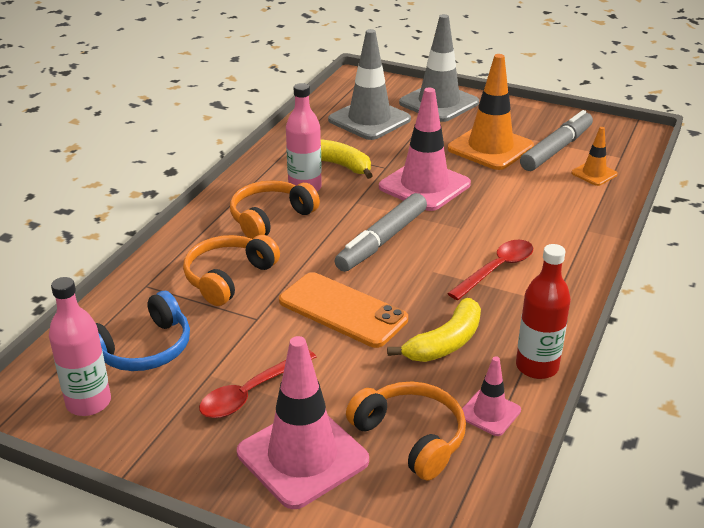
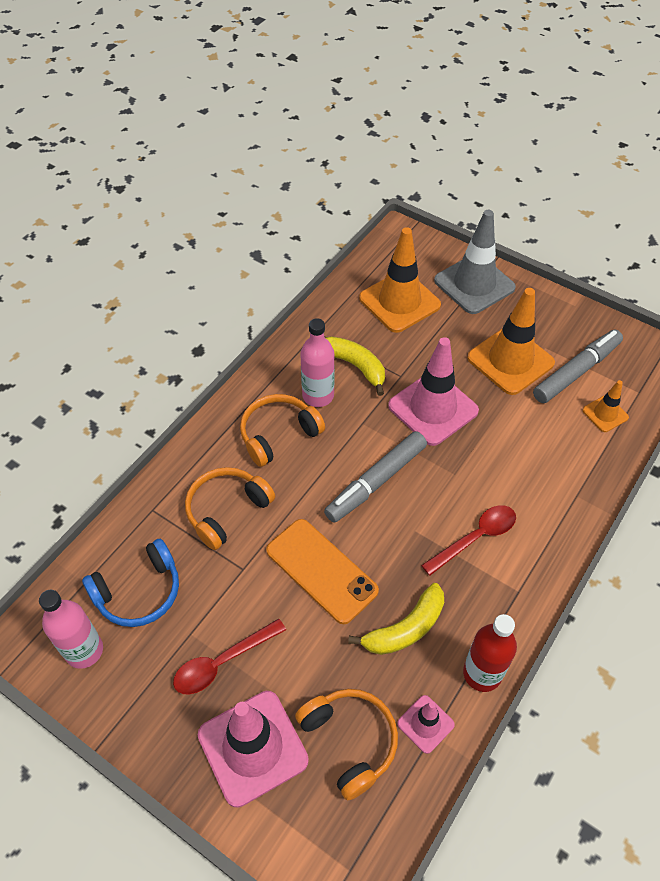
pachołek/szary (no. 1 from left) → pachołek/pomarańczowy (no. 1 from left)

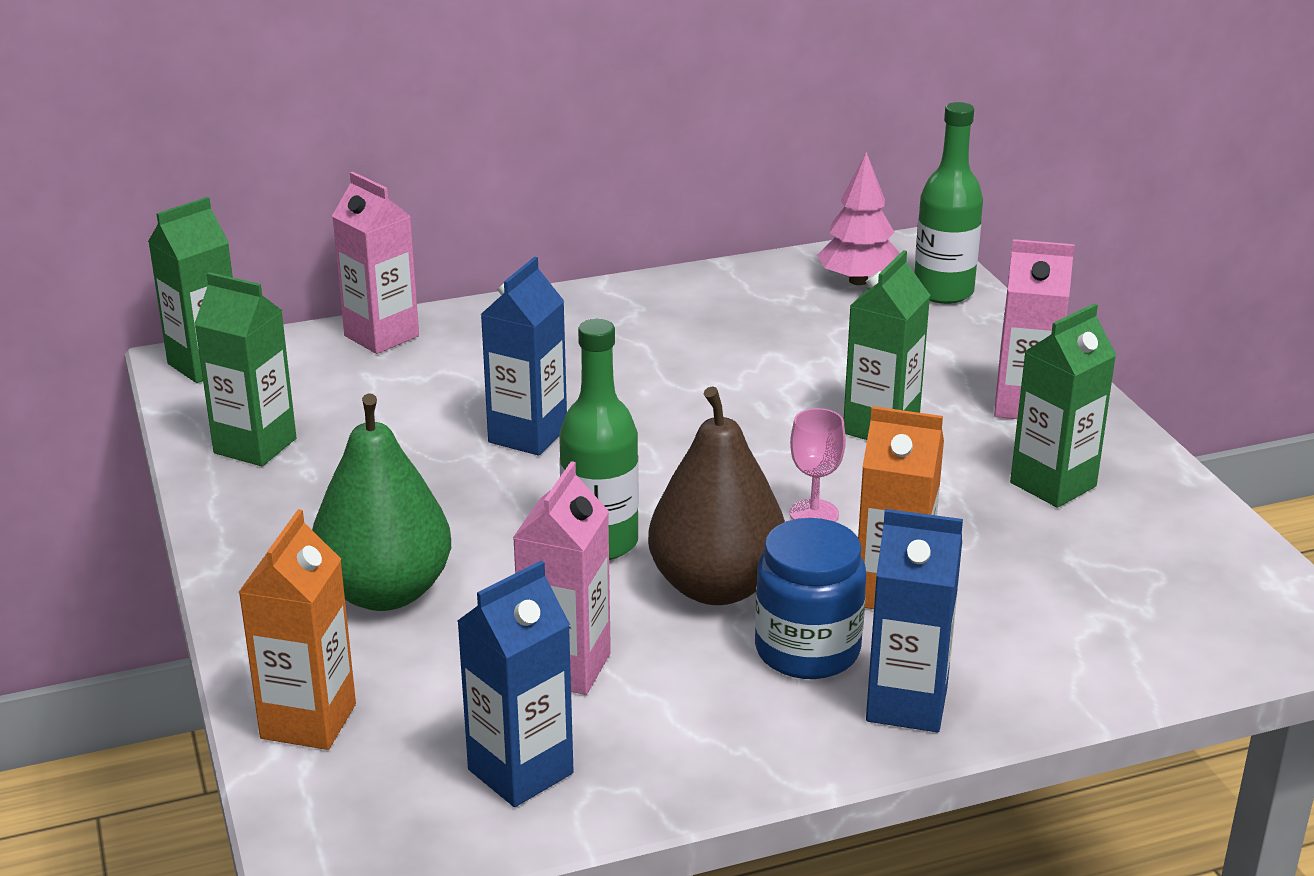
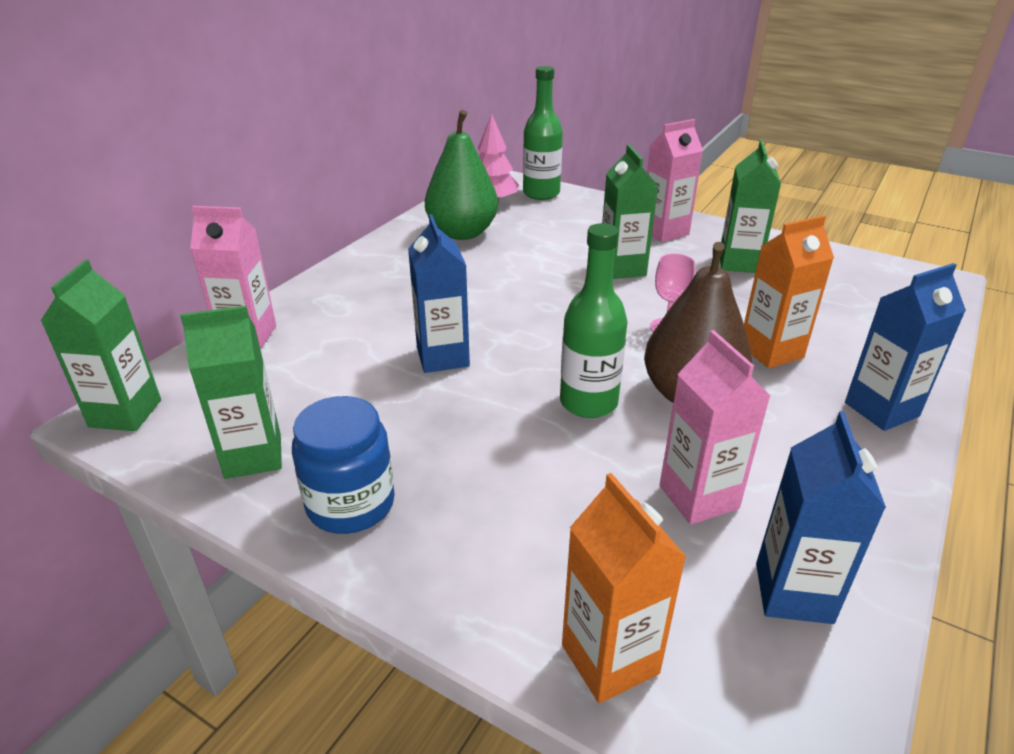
słoik/niebieski, shifted
gruszka/zielony, shifted

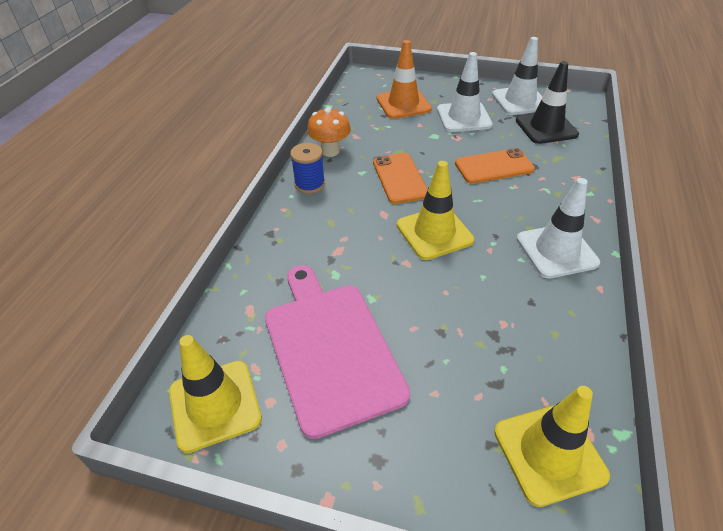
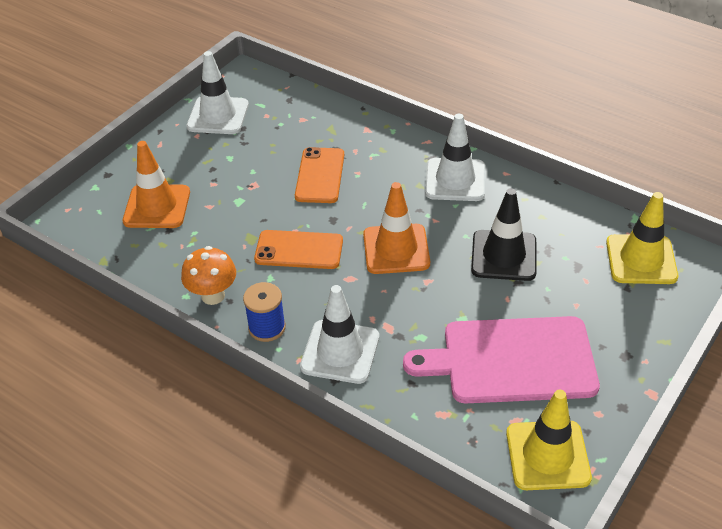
pachołek/biały (no. 1 from left in the first image) → pachołek/biały (no. 2 from left), shifted
pachołek/żółty (no. 2 from left) → pachołek/pomarańczowy (no. 2 from left)
pachołek/czarny, shifted

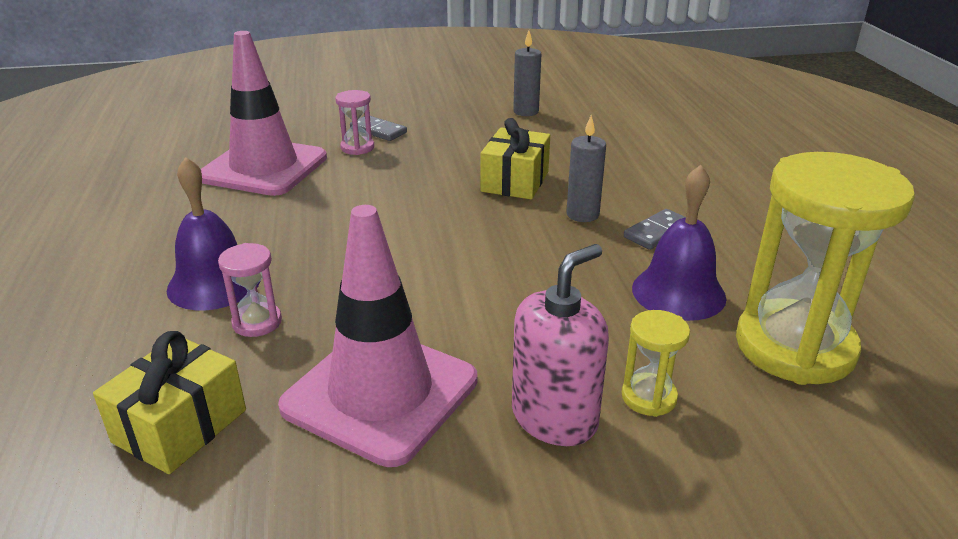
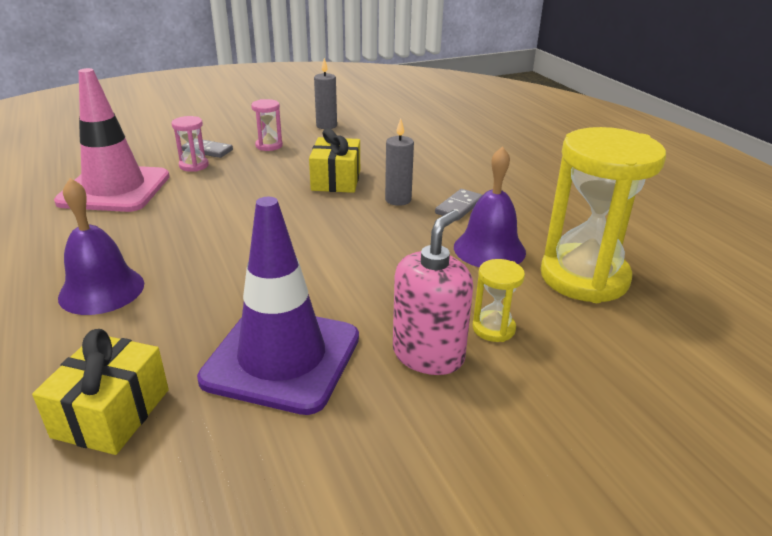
pachołek/różowy (no. 2 from left) → pachołek/fioletowy
klepsydra/różowy (no. 1 from left in the first image) → klepsydra/różowy (no. 2 from left), shifted

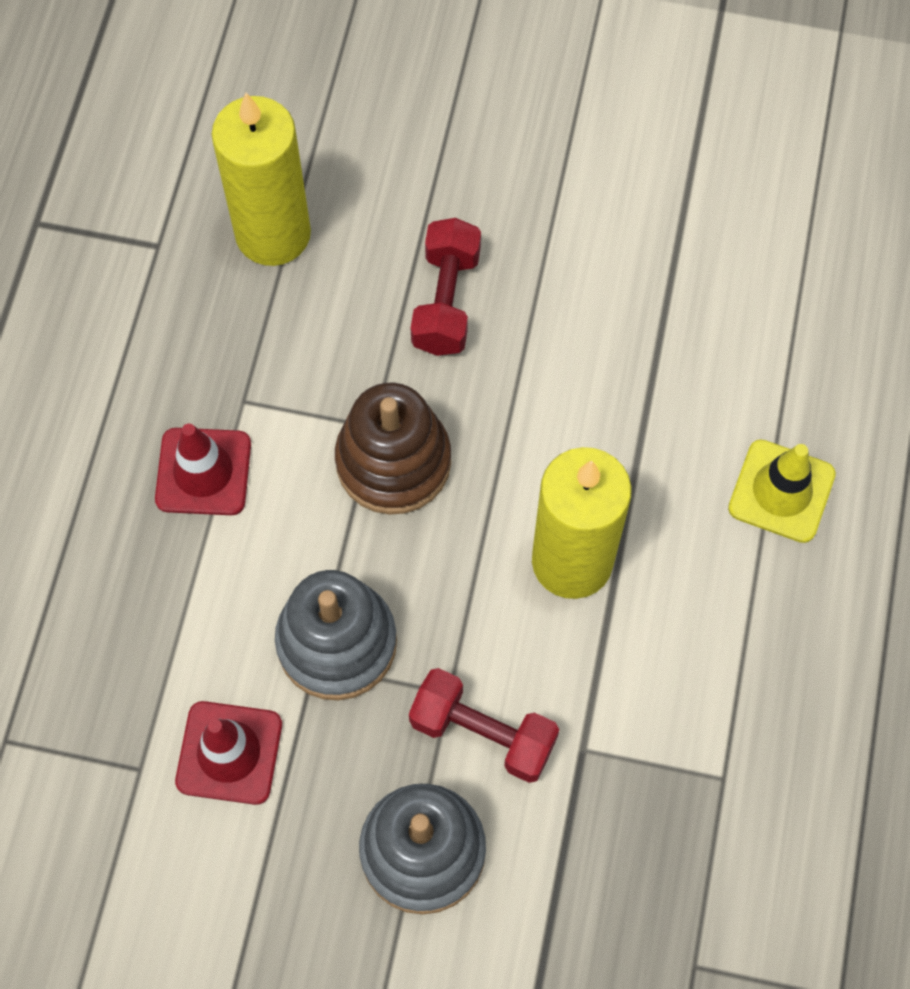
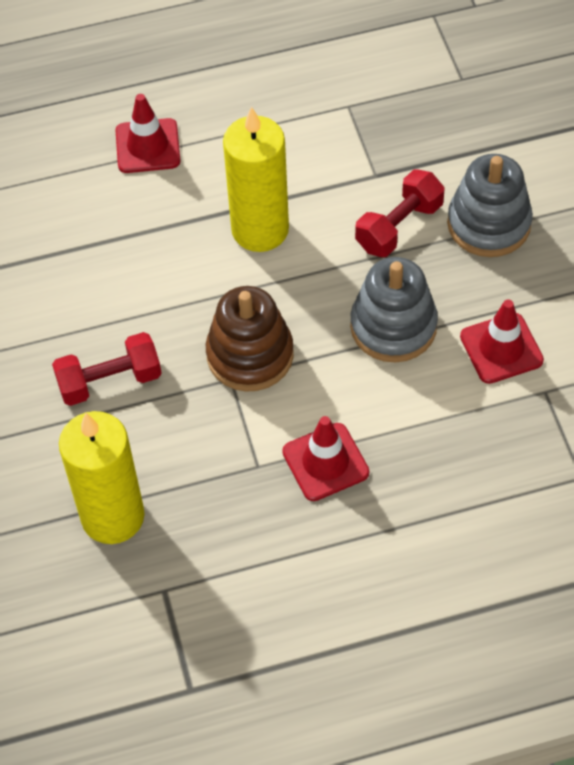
pachołek/żółty → pachołek/czerwony (no. 1 from left)
hantel/czerwony (no. 2 from left), 45 degrees clockwise

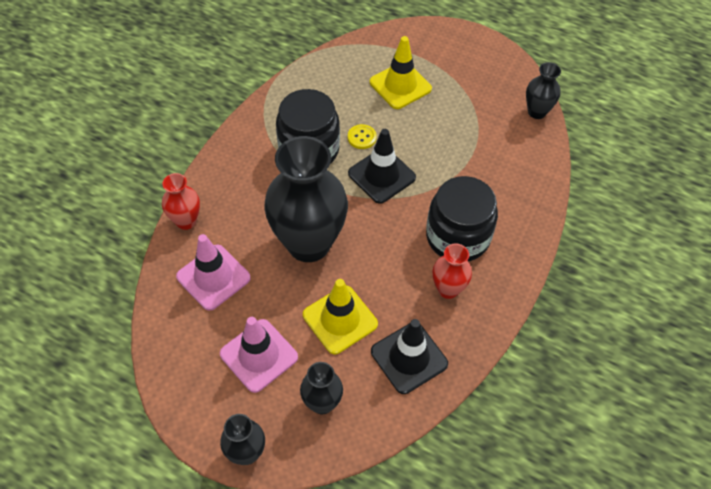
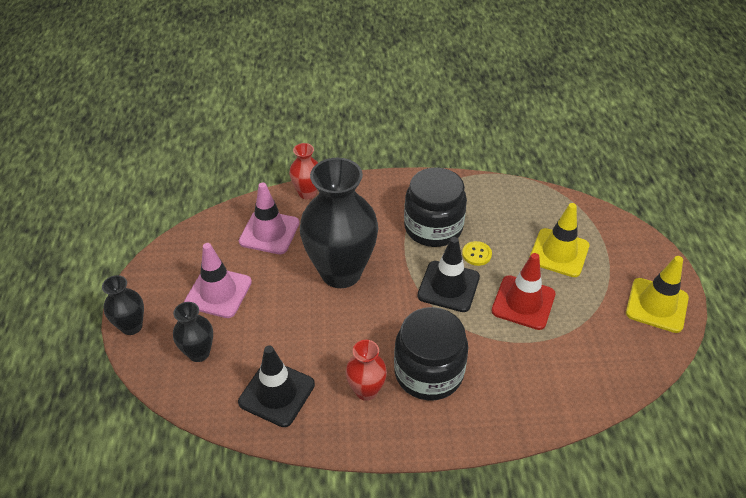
- → pachołek/czerwony
pachołek/żółty (no. 1 from left in the first image) → pachołek/żółty (no. 2 from left), shifted
wazon/czarny (no. 4 from left) → -

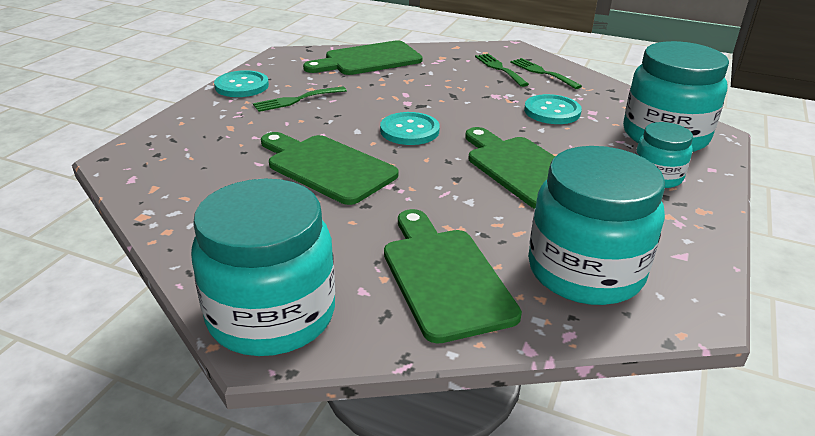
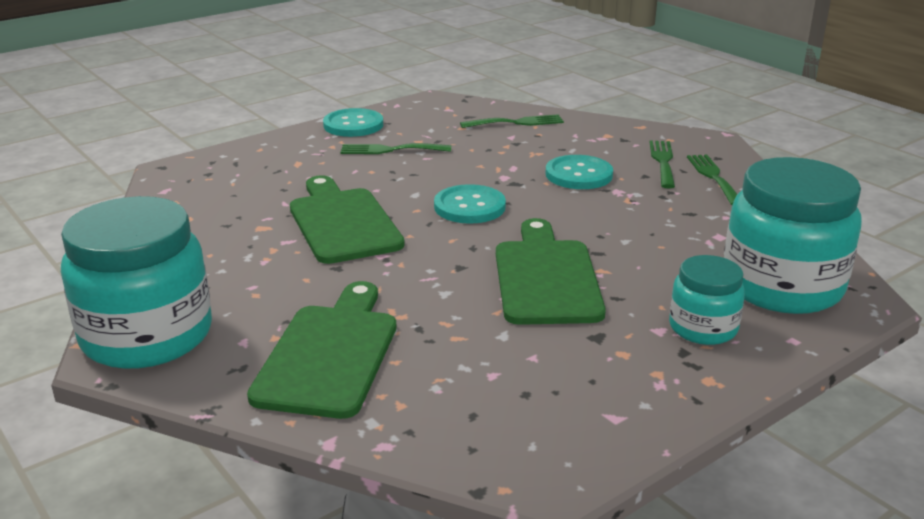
deska do krojenia/zielony (no. 2 from left) → widelec/zielony (no. 2 from left)
guzik/turkusowy (no. 3 from left), shifted
słoik/turkusowy (no. 2 from left) → -

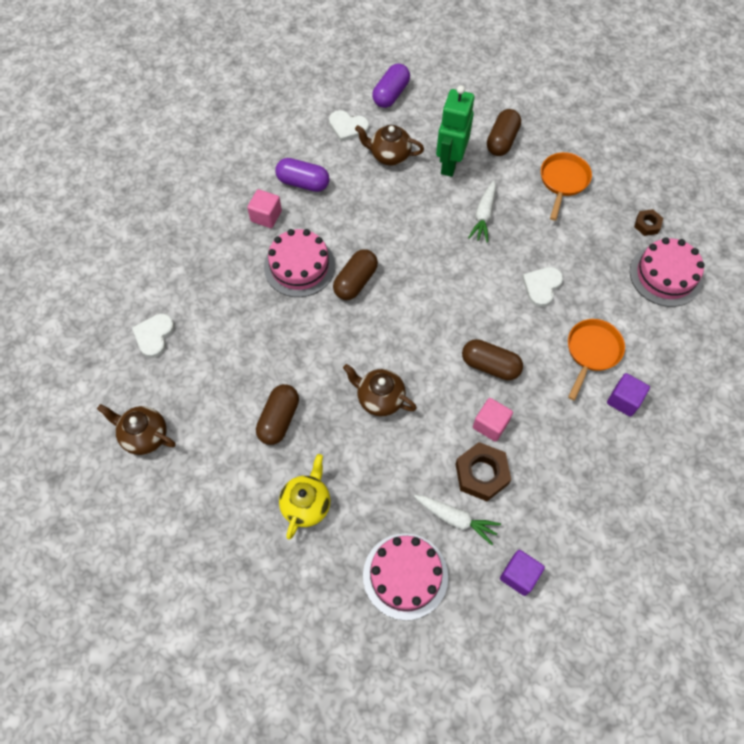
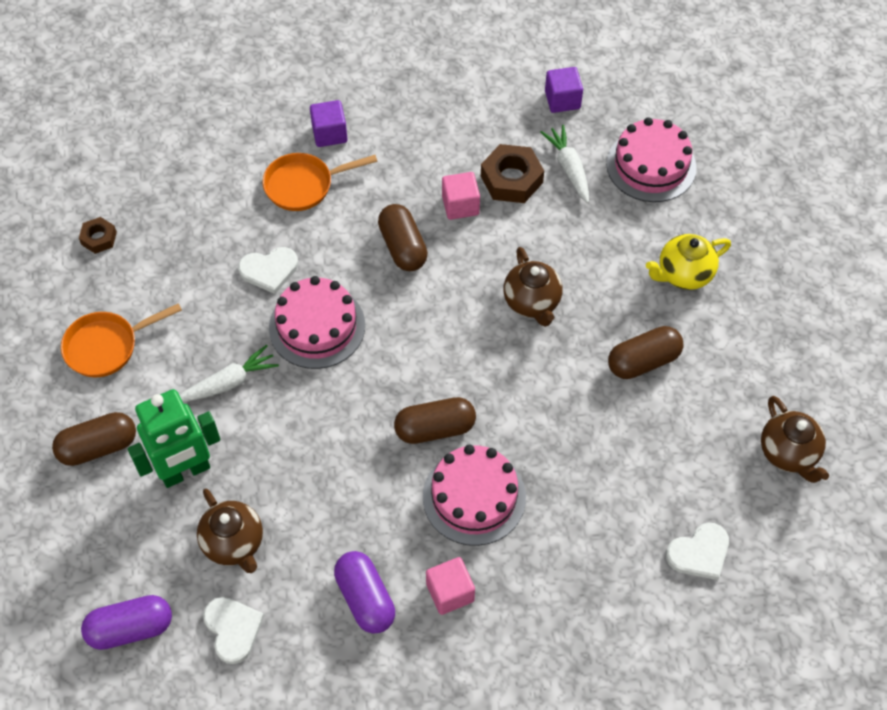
tort/różowy (no. 3 from left in the first image) → tort/różowy (no. 1 from left), shifted

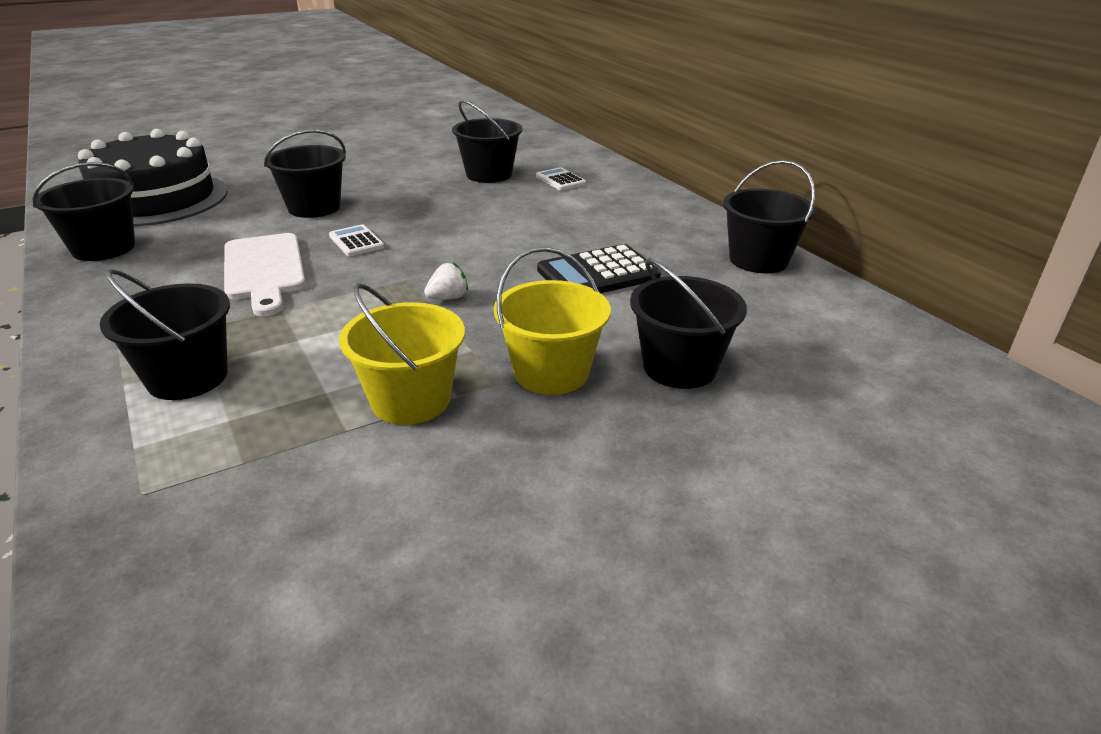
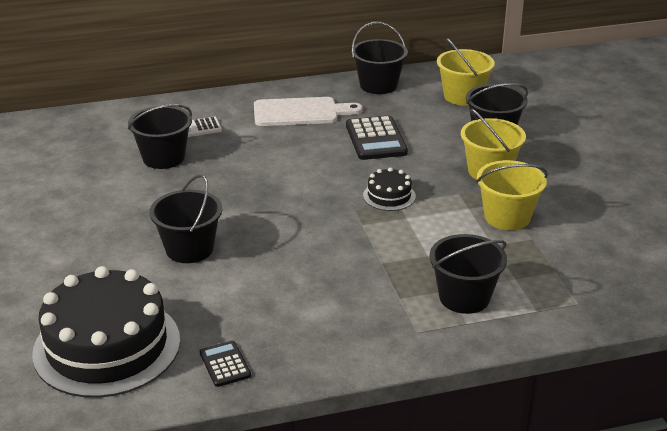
wiadro/czarny (no. 1 from left) → kalkulator/czarny (no. 1 from left)
deska do krojenia/biały, shifted
truskawka/biały → tort/czarny (no. 2 from left)
- → wiadro/żółty (no. 1 from left)
kalkulator/biały (no. 1 from left) → -

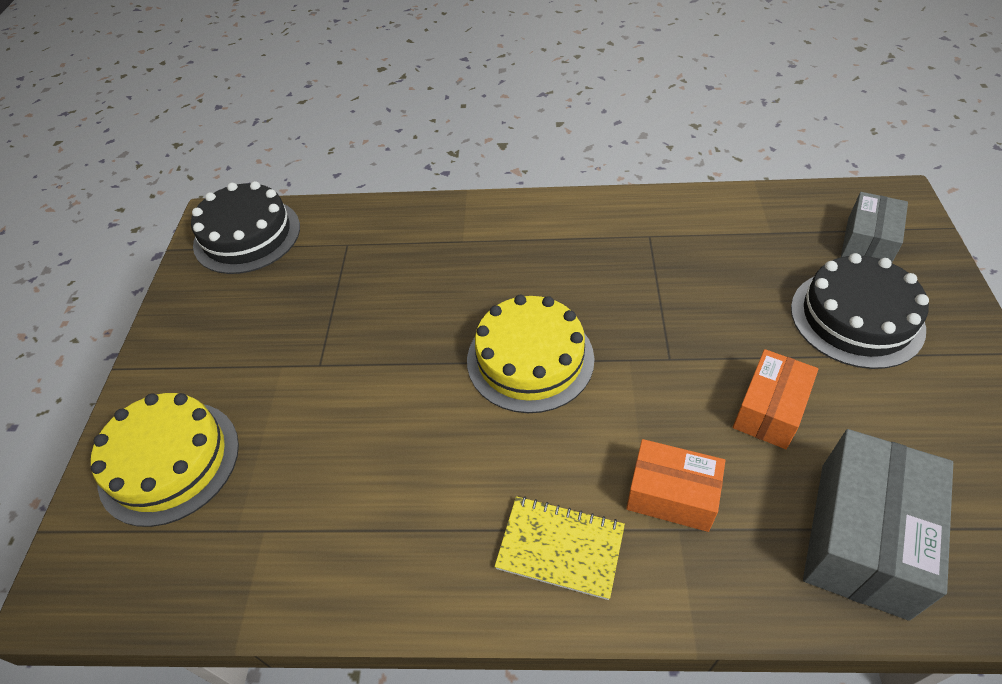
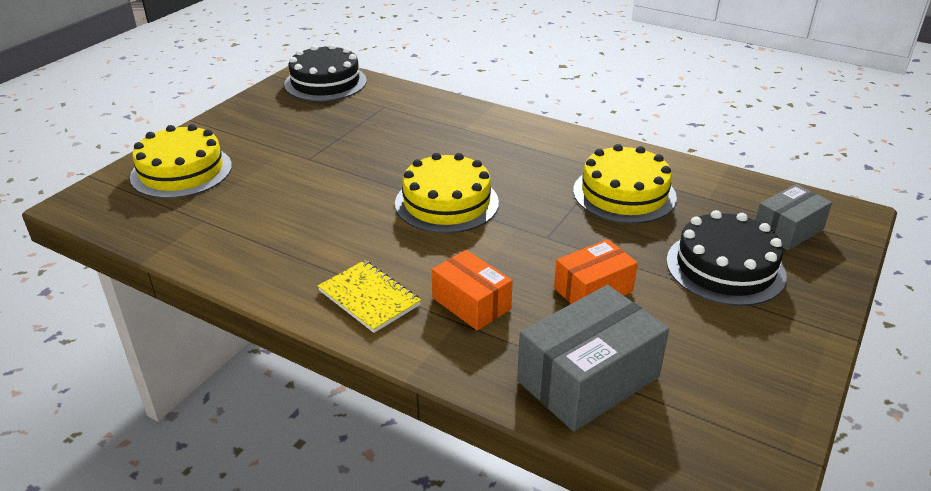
- → tort/żółty (no. 3 from left)

